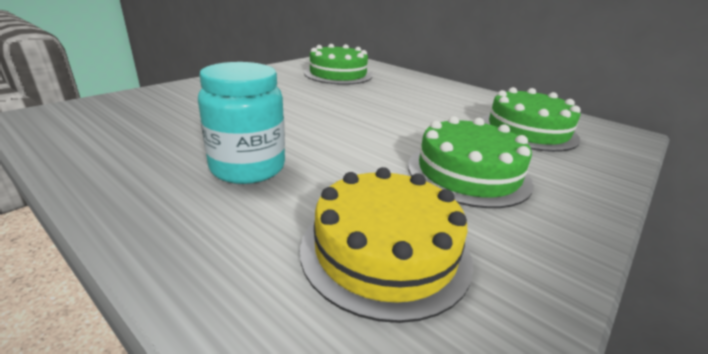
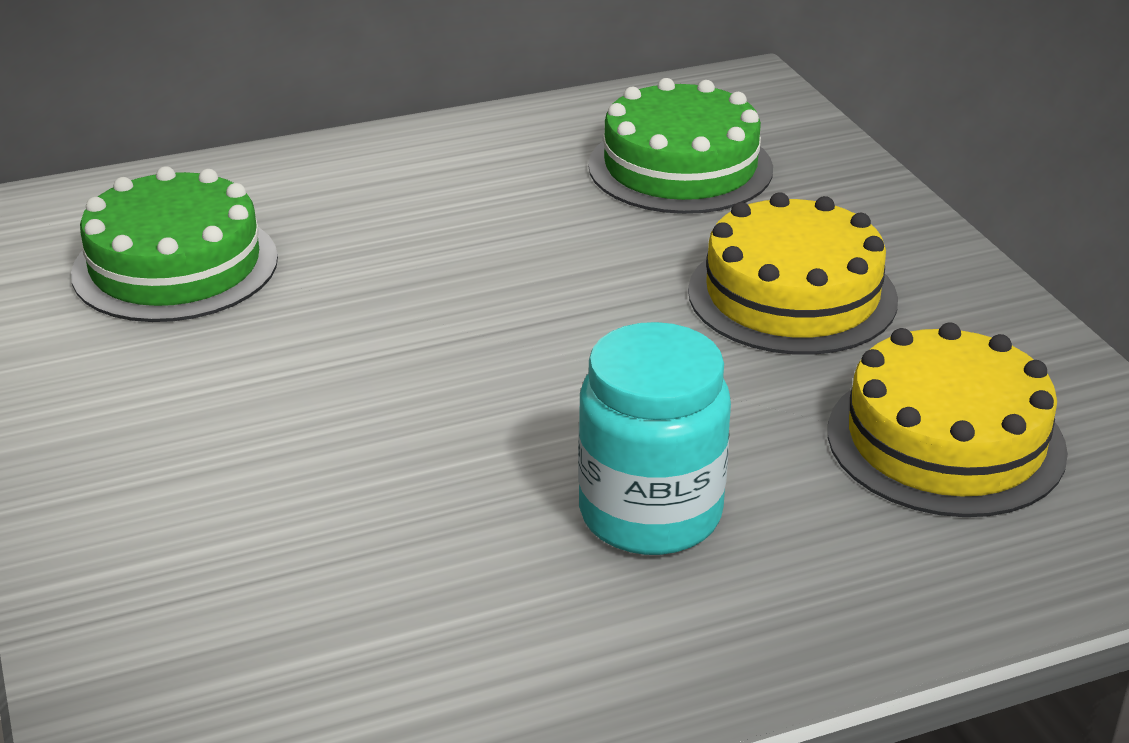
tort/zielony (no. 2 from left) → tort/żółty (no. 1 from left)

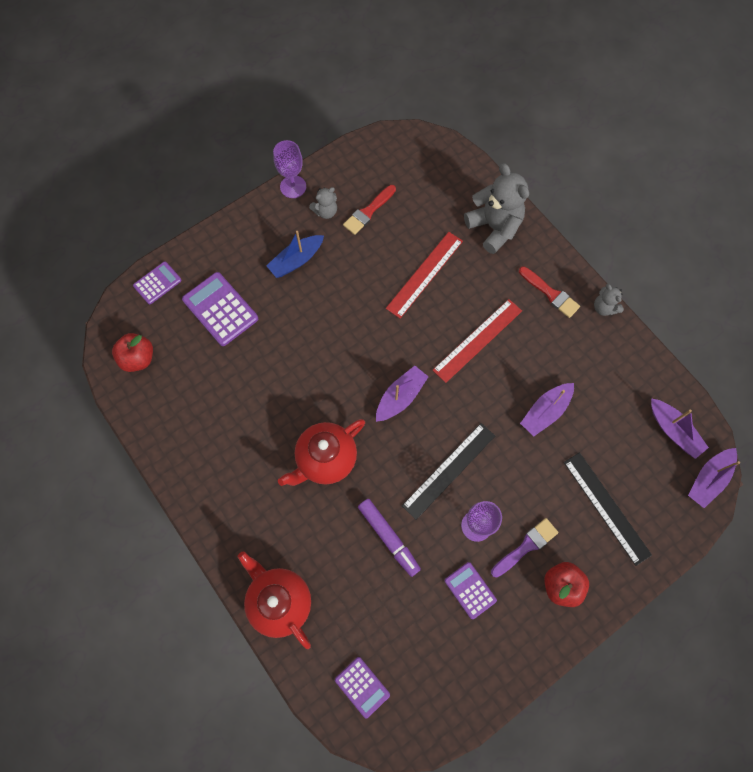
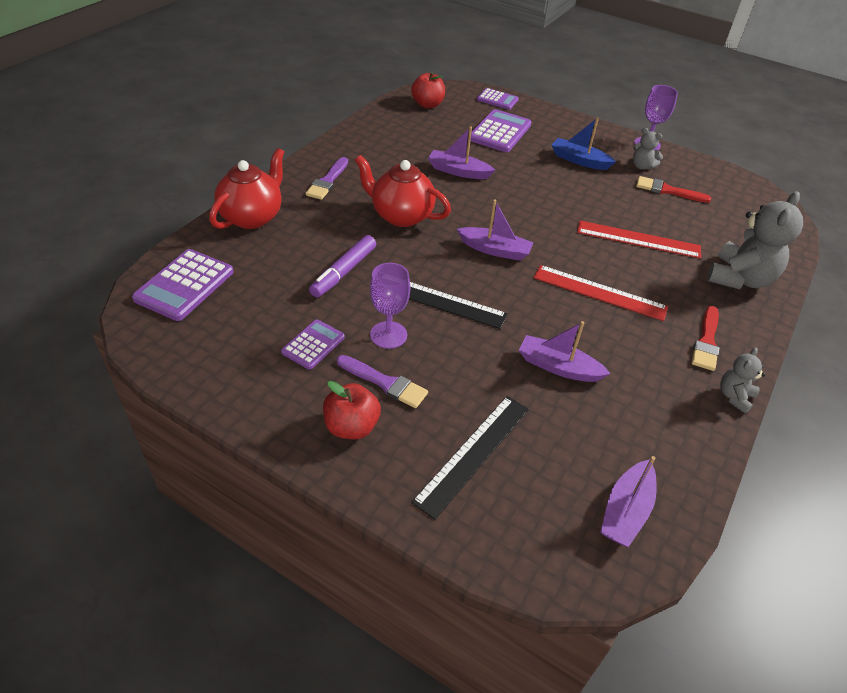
kalkulator/fioletowy (no. 3 from left in the first image) → kalkulator/fioletowy (no. 1 from left), x1.65
- → pędzel/fioletowy (no. 1 from left)
łódka/fioletowy (no. 4 from left in the first image) → łódka/fioletowy (no. 1 from left), shifted

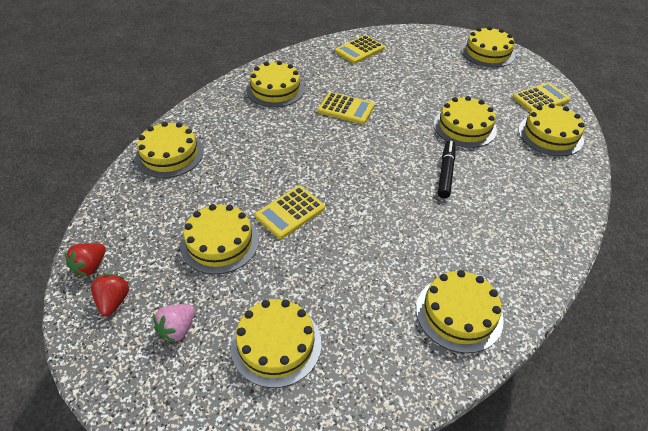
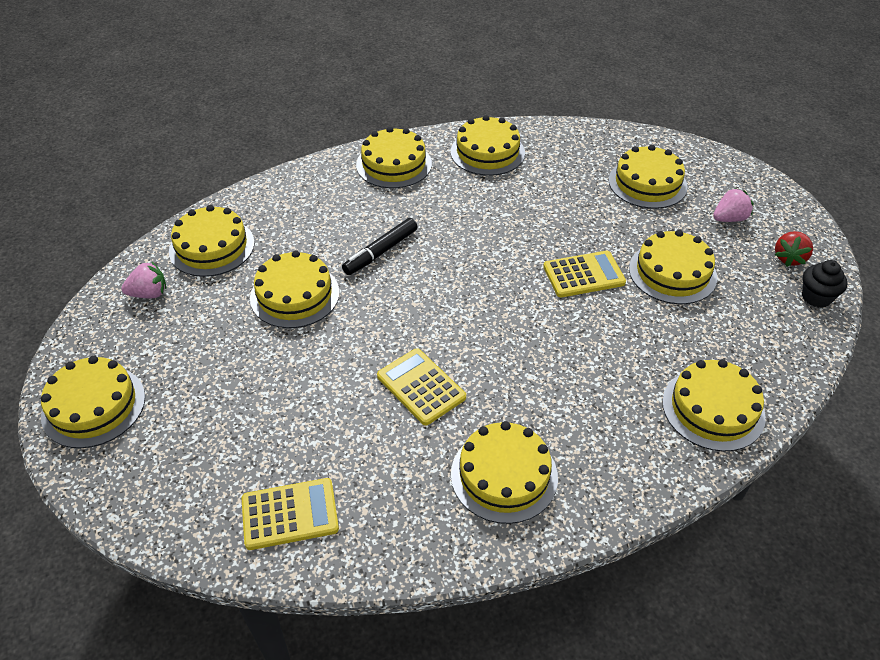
kalkulator/żółty (no. 4 from left) → truskawka/różowy (no. 1 from left)
- → tort/żółty (no. 4 from left)
truskawka/czerwony (no. 1 from left) → muffinka/czarny

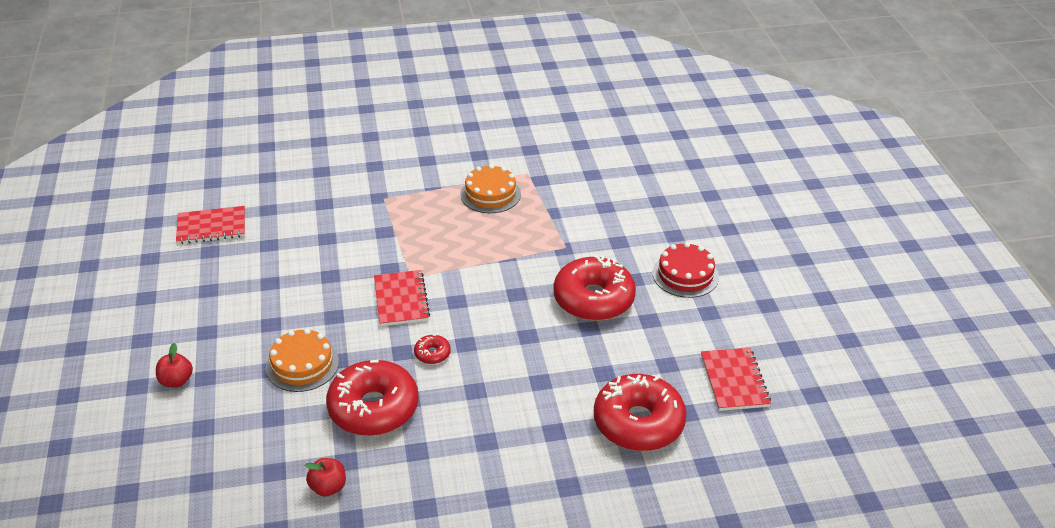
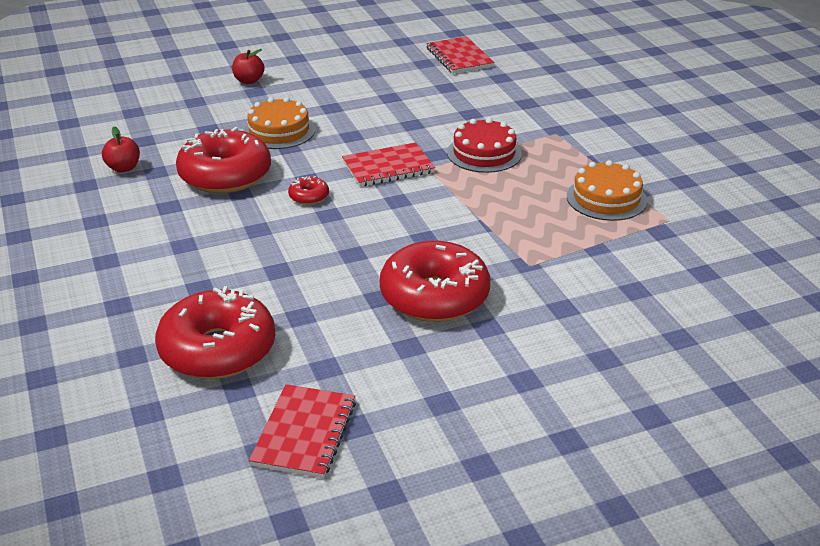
zeszyt/czerwony (no. 3 from left in the first image) → zeszyt/czerwony (no. 1 from left), 60 degrees counterclockwise
tort/czerwony, shifted

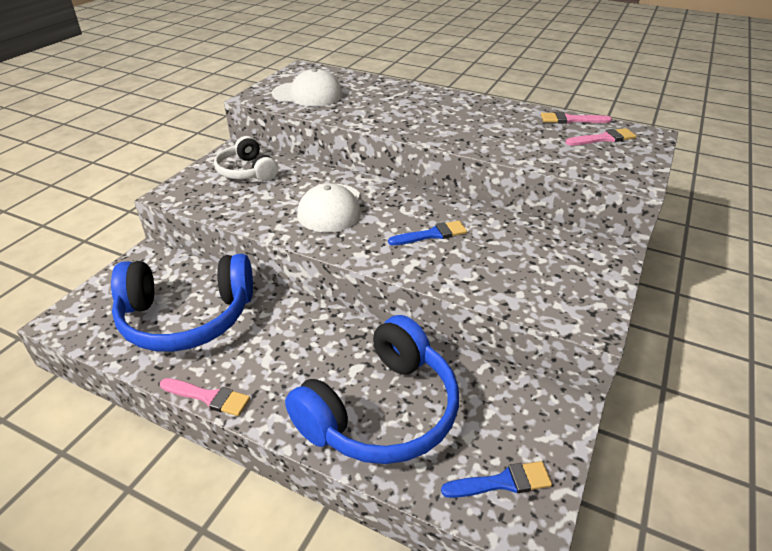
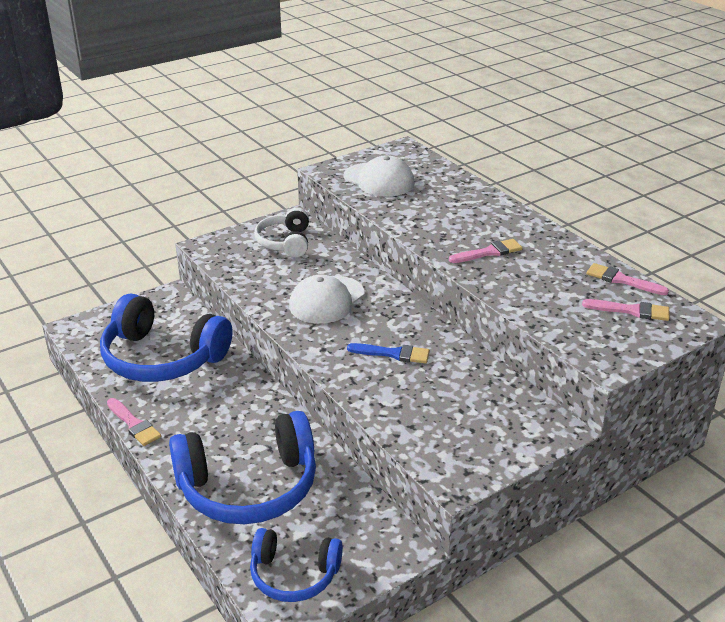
pędzel/niebieski (no. 2 from left) → słuchawki/niebieski (no. 3 from left)
- → pędzel/różowy (no. 2 from left)

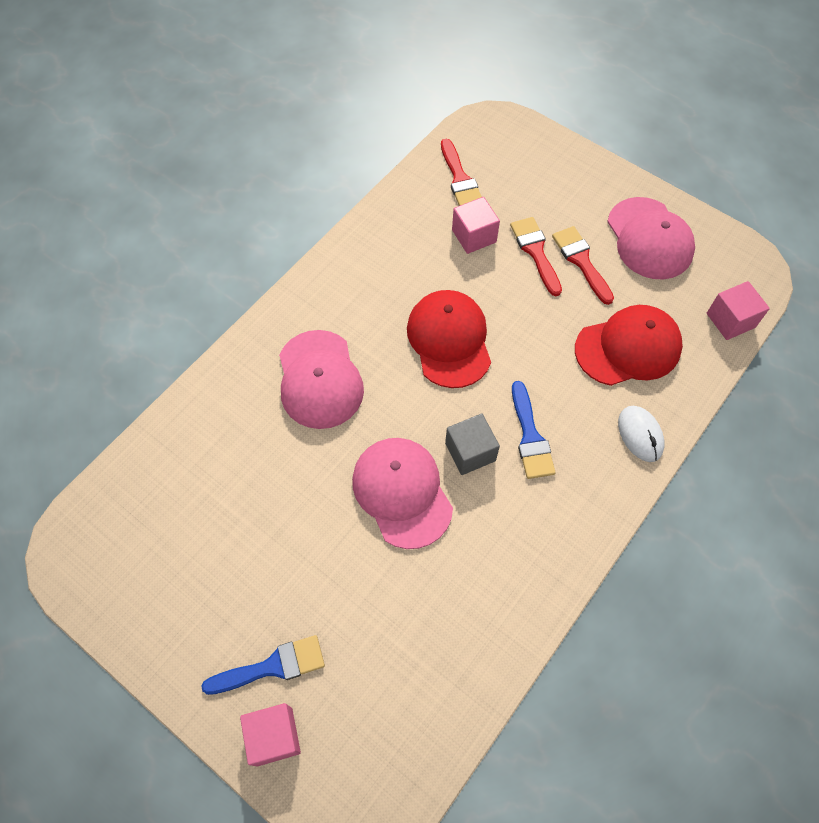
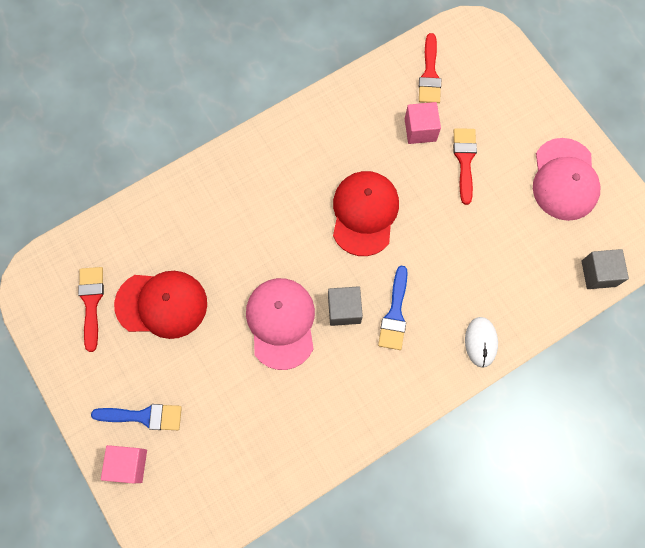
pędzel/czerwony (no. 3 from left in the first image) → pędzel/czerwony (no. 1 from left), shifted
czapka/czerwony (no. 2 from left in the first image) → czapka/czerwony (no. 1 from left), shifted
sześcian/różowy (no. 3 from left) → sześcian/szary (no. 2 from left)
czapka/różowy (no. 1 from left) → -

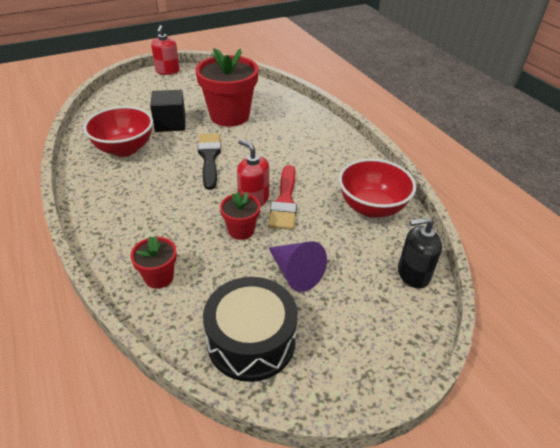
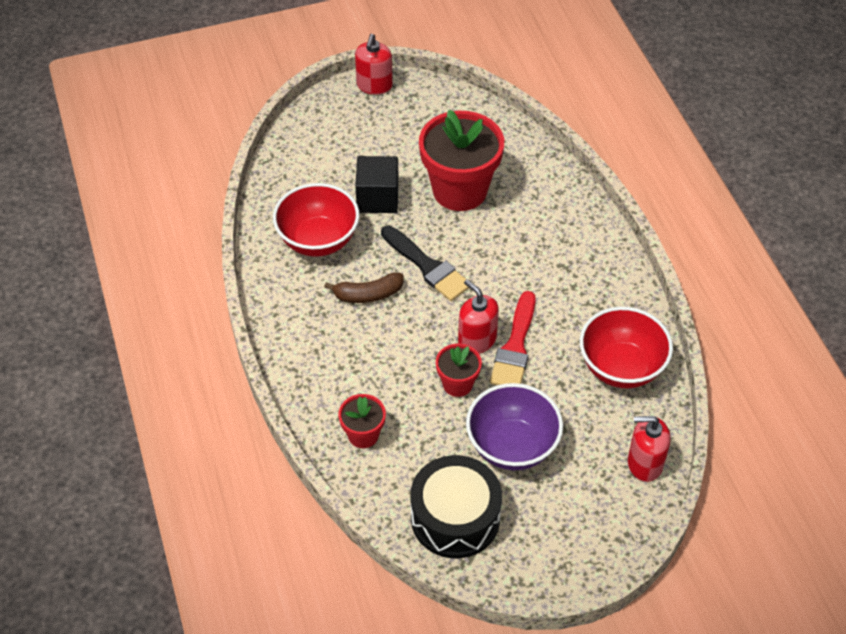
- → banan/brązowy
pędzel/czarny, 135 degrees clockwise
stożek/fioletowy → miska/fioletowy
dozownik mydła/czarny → dozownik mydła/czerwony (no. 3 from left)

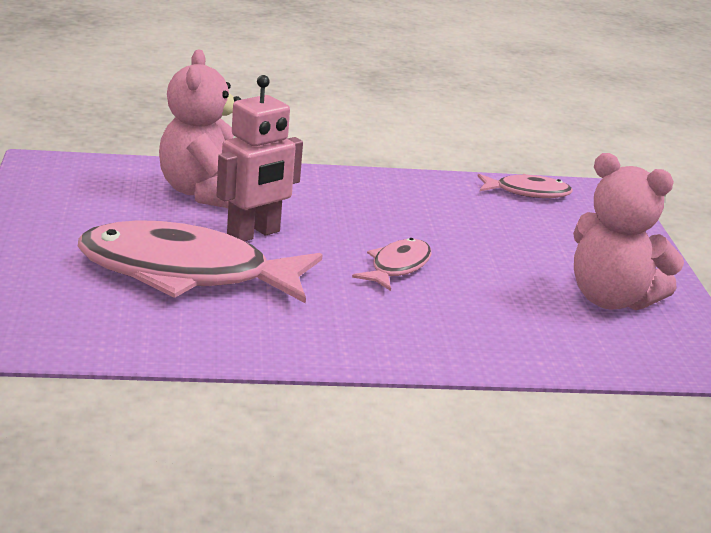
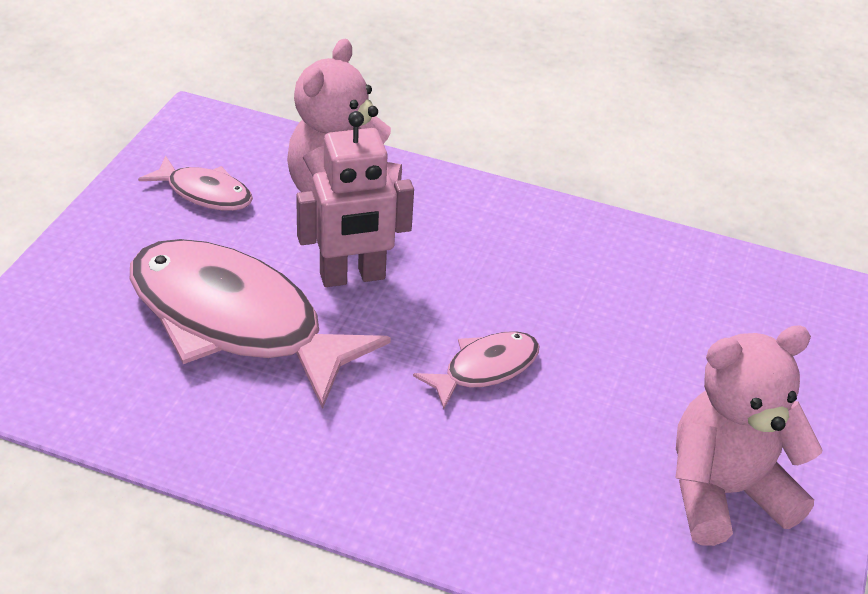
ryba/różowy (no. 3 from left in the first image) → ryba/różowy (no. 1 from left), shifted
miś/różowy (no. 2 from left), 105 degrees clockwise

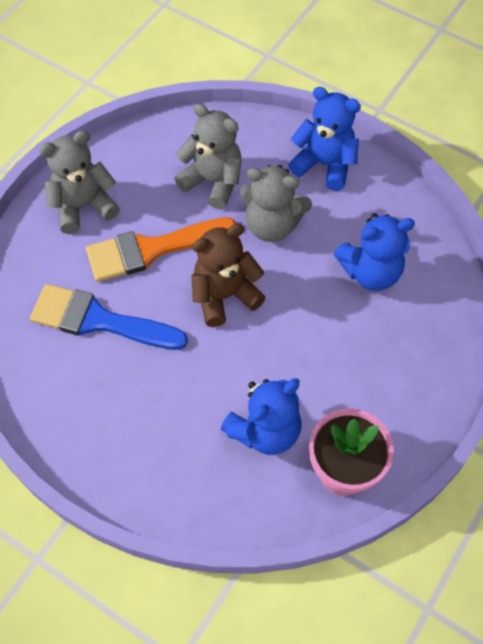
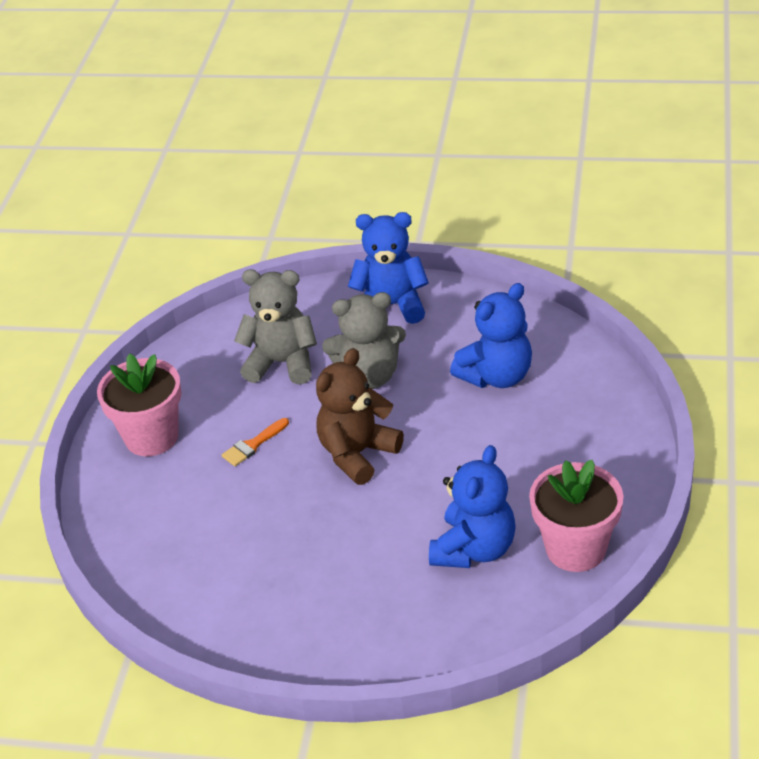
miś/szary (no. 1 from left) → doniczka/różowy (no. 1 from left)
pędzel/pomarańczowy, x0.44
pędzel/niebieski → -

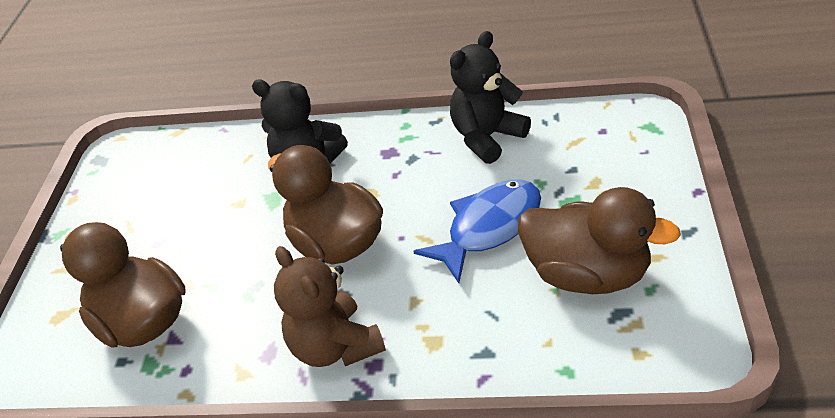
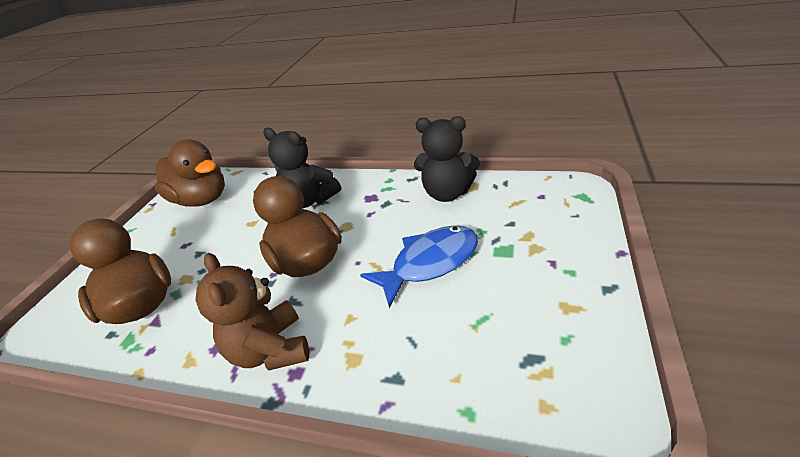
kaczka/brązowy (no. 3 from left in the first image) → kaczka/brązowy (no. 2 from left), shifted
miś/czarny (no. 2 from left), 135 degrees counterclockwise

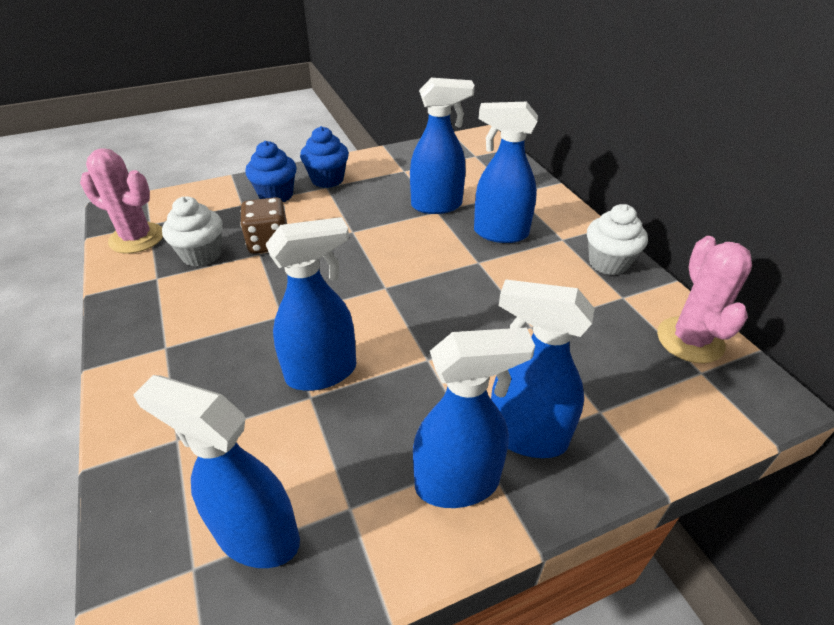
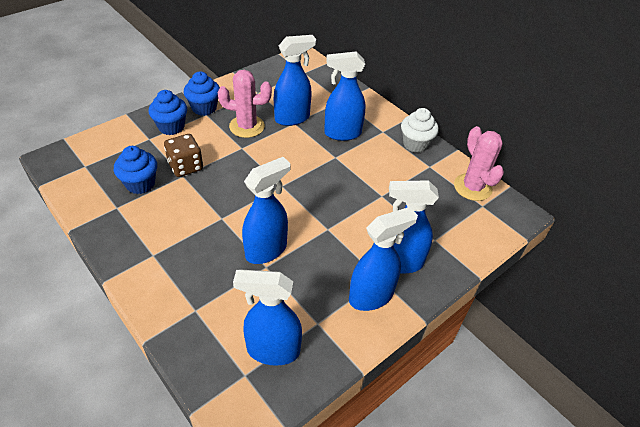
muffinka/biały (no. 1 from left) → muffinka/niebieski (no. 1 from left)
kaktus/różowy (no. 1 from left), shifted

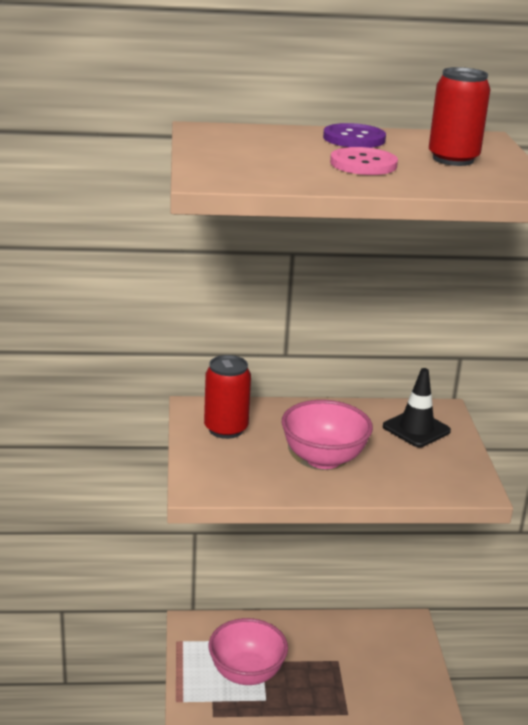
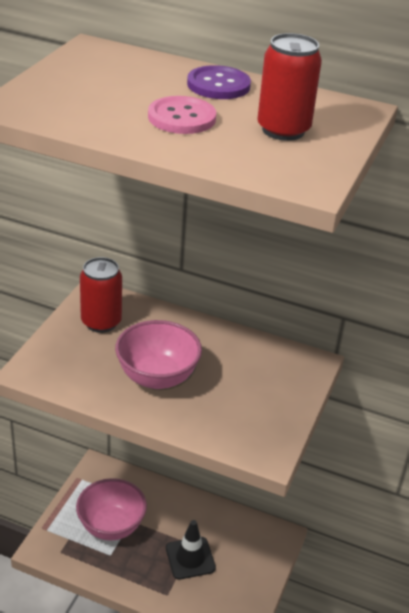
pachołek/czarny, shifted

